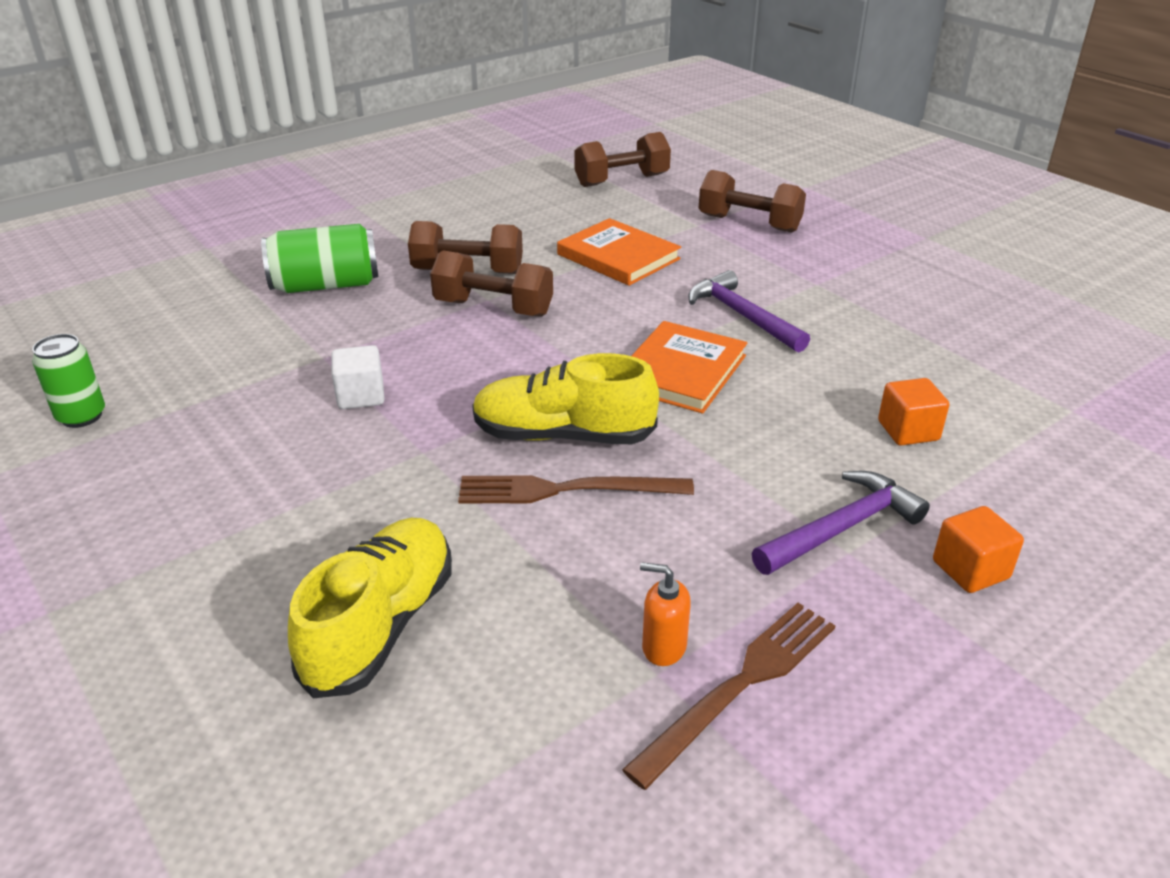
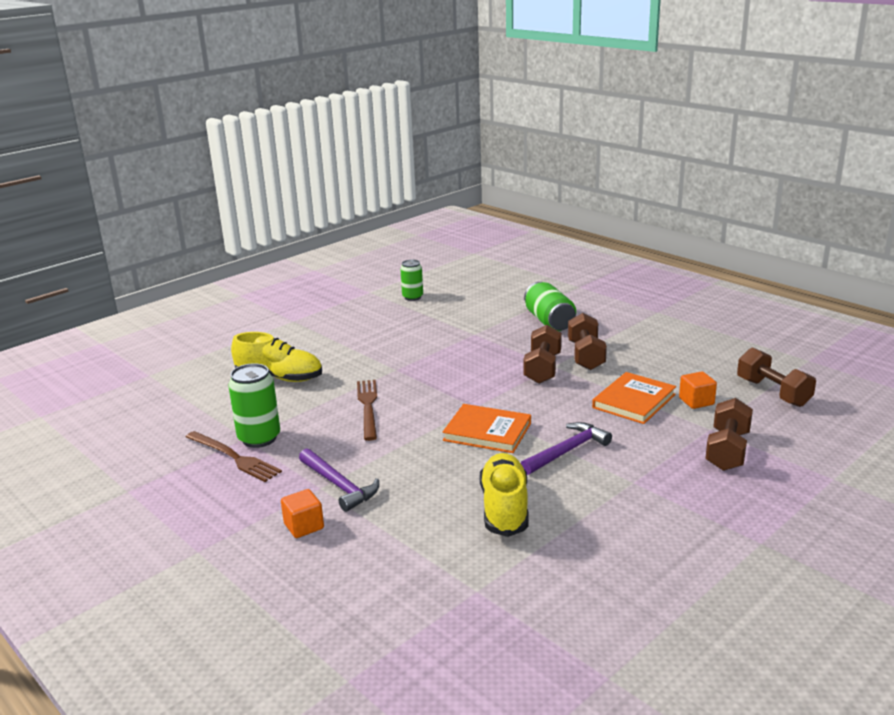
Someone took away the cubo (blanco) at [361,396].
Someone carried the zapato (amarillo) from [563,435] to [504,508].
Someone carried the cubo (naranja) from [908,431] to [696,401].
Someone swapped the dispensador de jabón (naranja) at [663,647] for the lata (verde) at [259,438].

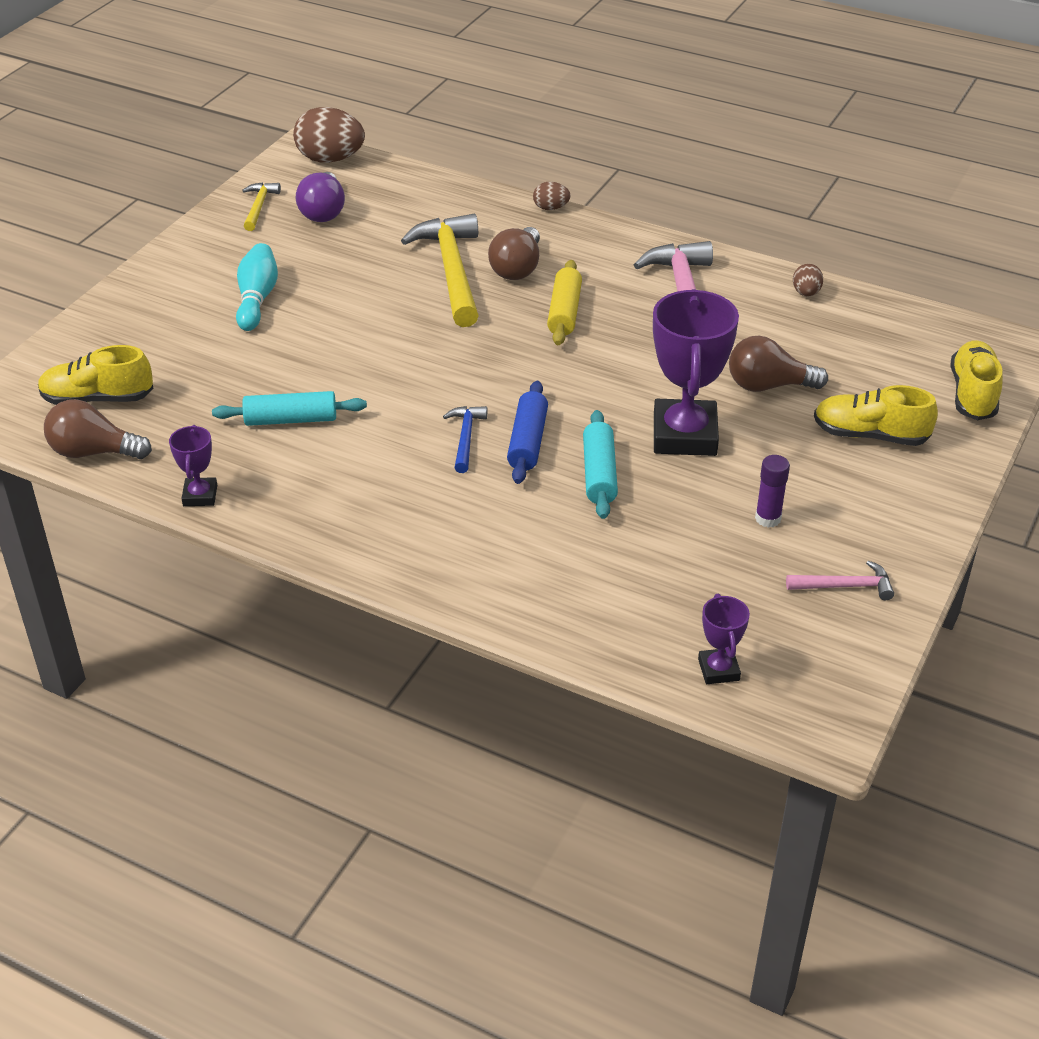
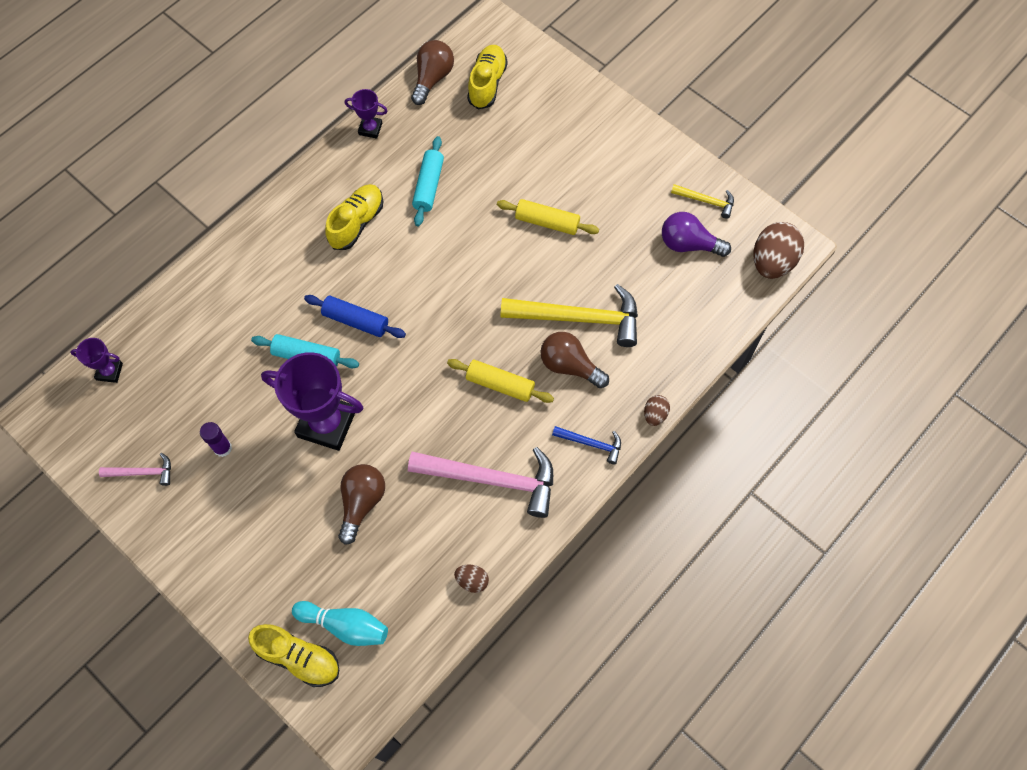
Someone put down the rodillo (amarillo) at [547,222].
Someone carried the bolo (turquesa) from [257,299] to [345,625].
Someone carried the martillo (azul) from [466,438] to [591,444].
Someone carried the zapato (amarillo) from [870,435] to [356,223].
Someone rotated the martillo (rosa) at [845,586] by 105 degrees counterclockwise.

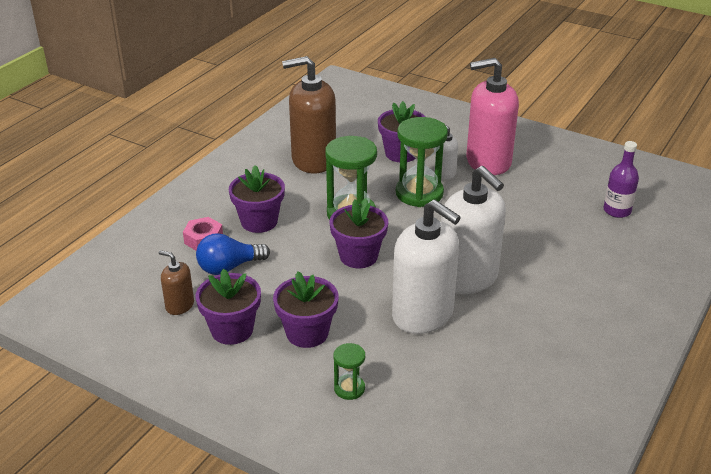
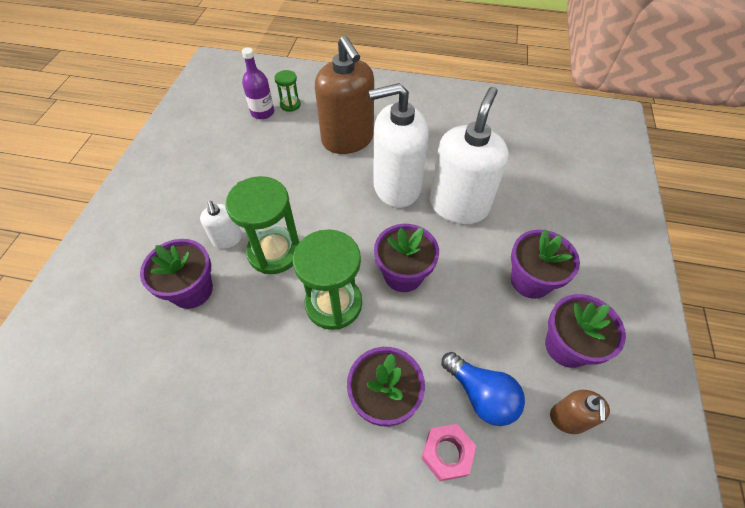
Someone took away the dispensador de jabón (rosa) at [488,162].
Someone carried the dispensador de jabón (marrón) from [313,160] to [348,139].
Someone carried the reloj de arena (verde) from [349,388] to [290,105].
Someone rotated the dispensador de jabón (blanco) at [467,278] by 135 degrees counterclockwise.

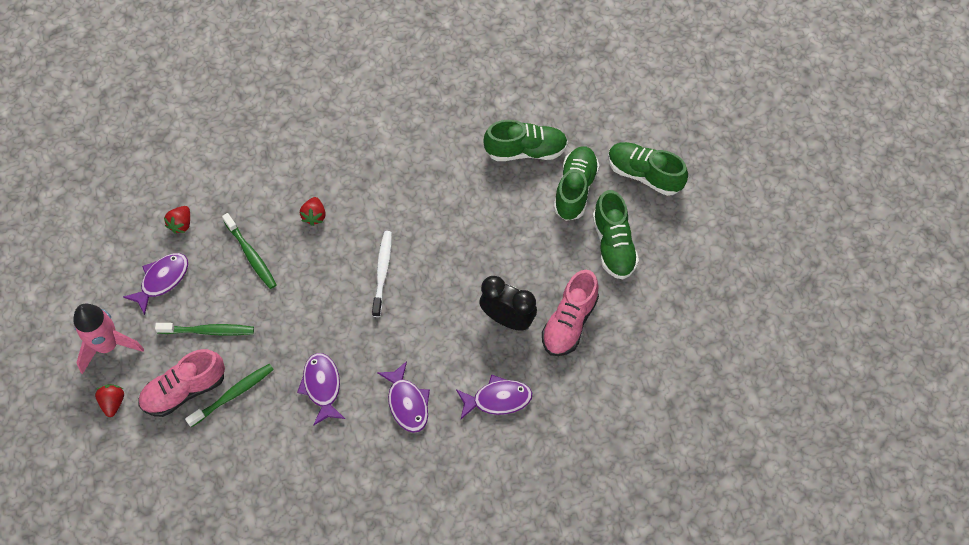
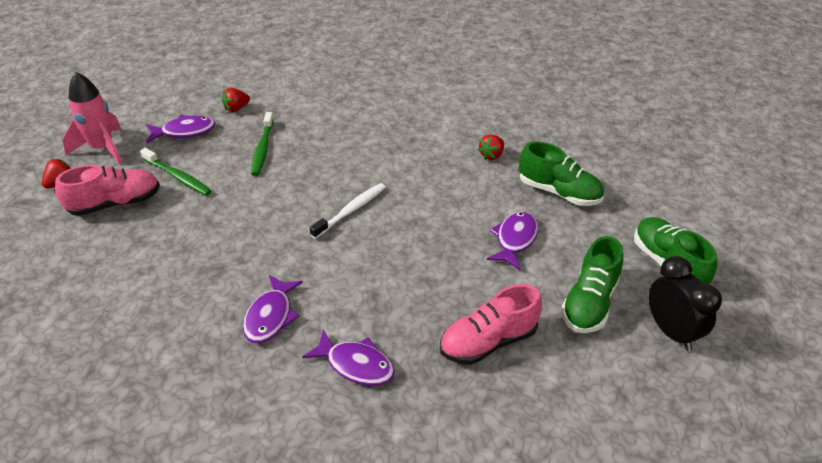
Someone took away the cepillo de dientes (verde) at [233,394].
Someone took away the zapato (verde) at [575,189].
Someone carried the pez (morado) from [322,386] to [515,239].
Someone carried the fresa (rojo) from [314,216] to [491,155].
Someone carried the despertador (negro) from [507,319] to [671,331].
Someone rotated the zapato (rosa) at [184,390] by 150 degrees clockwise.

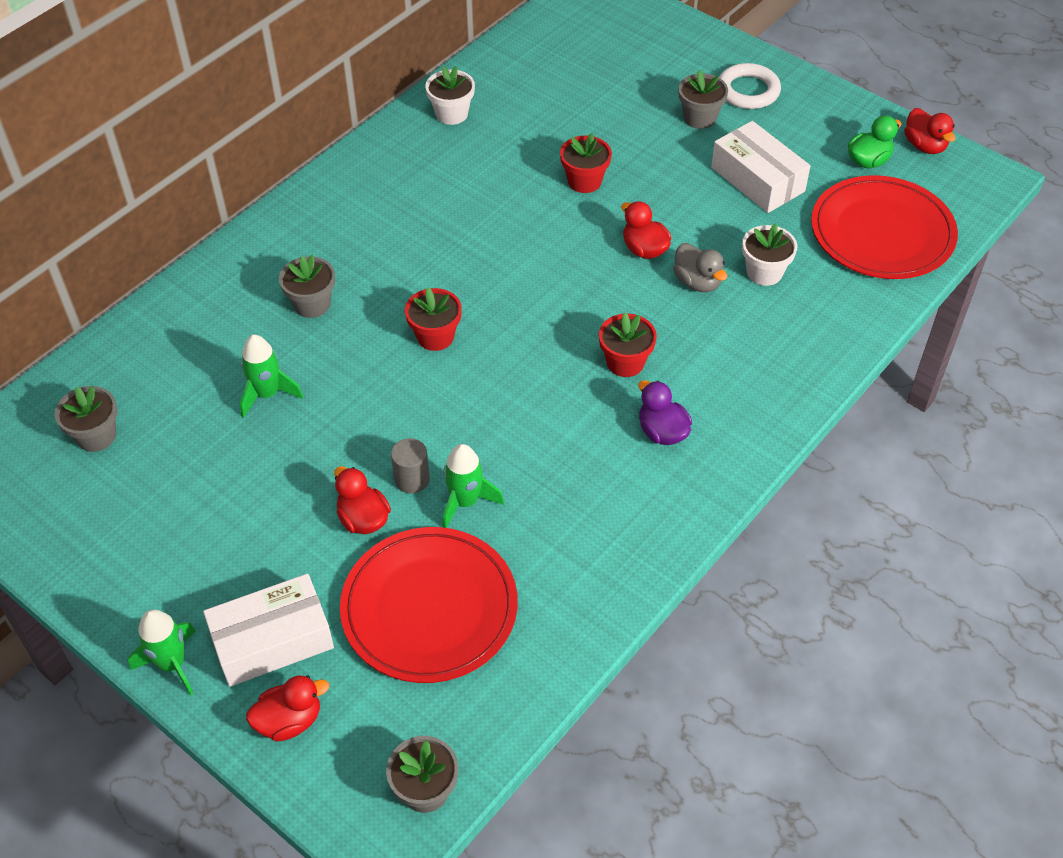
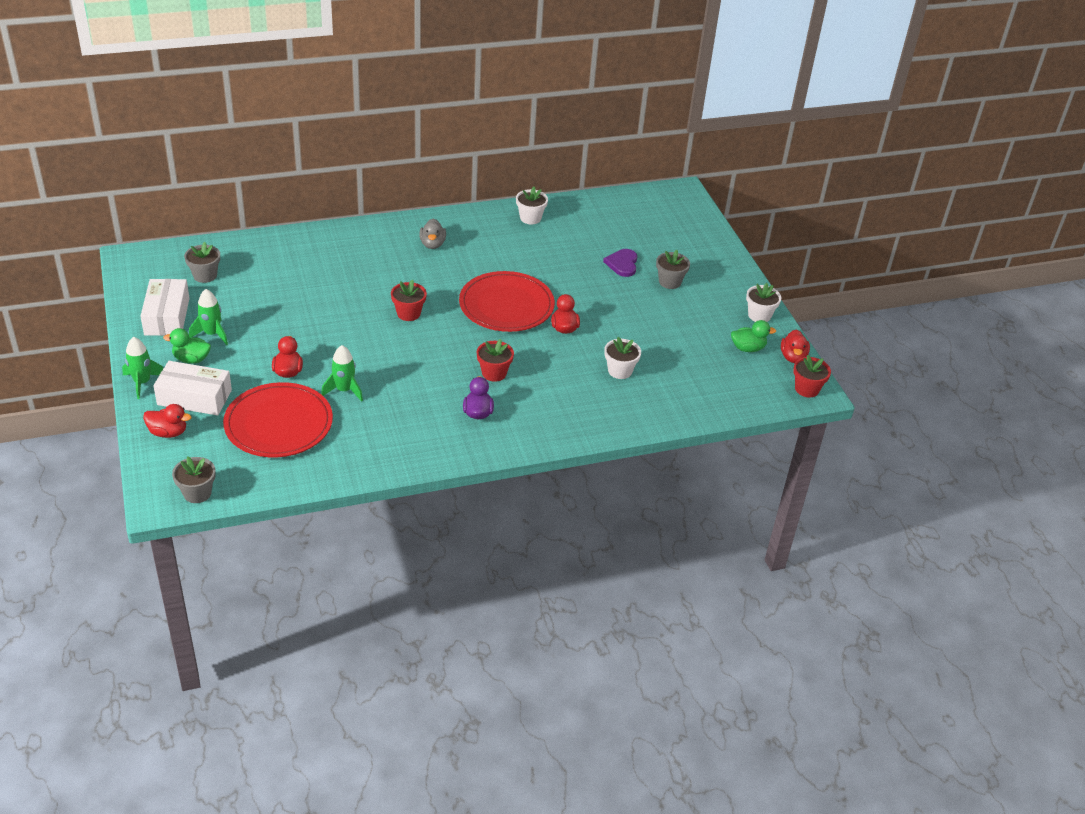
Someone took away the maceta (gris) at [312,304].
Someone took away the cilindro (gris) at [412,479].
Someone took away the anillo (blanco) at [748,91].
Someone put down the pato (verde) at [191,359].
Someone put down the corazón (morado) at [622,264].
Someone put down the maceta (blanco) at [759,315].
Someone carried the cohete (verde) from [267,394] to [212,334].
Someone carried the maceta (rojo) from [584,181] to [807,389].
Someone carried the pato (gris) from [697,282] to [432,244].
Someone carried the caja (blanco) from [757,179] to [167,316].
Someone carried the plato (rojo) from [882,232] to [506,305].

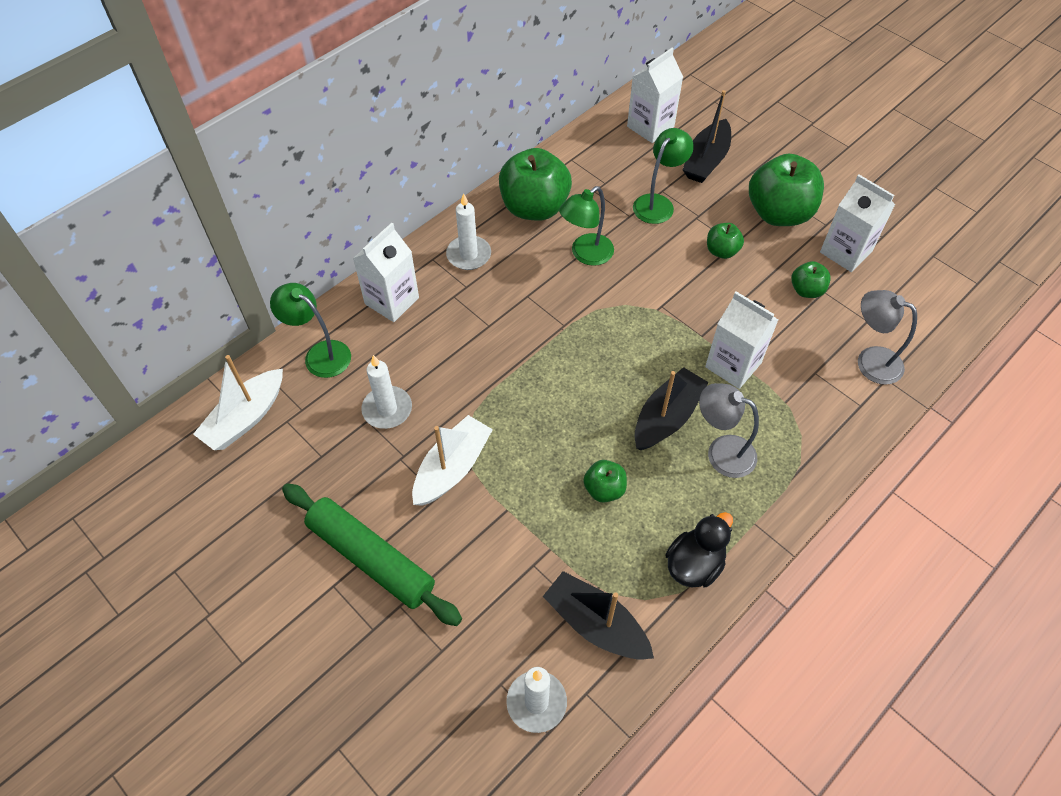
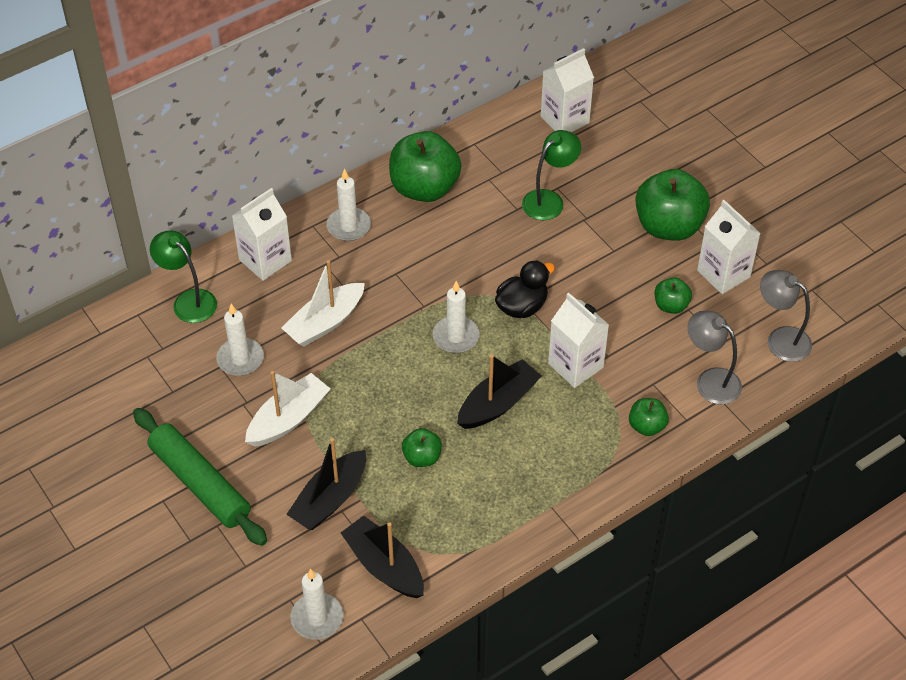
Someone took away the lámpara (verde) at [585,255].
Someone put down the vela (blanco) at [456,336].
Someone carried the barco (blanco) from [246,418] to [325,322].
Someone carried the pato (negro) from [694,564] to [522,306].
Someone carried the barco (negro) from [706,160] to [330,499].
Someone carried the lámpara (gris) from [721,452] to [780,339].
Someone carried the manzana (verde) from [721,251] to [646,426].

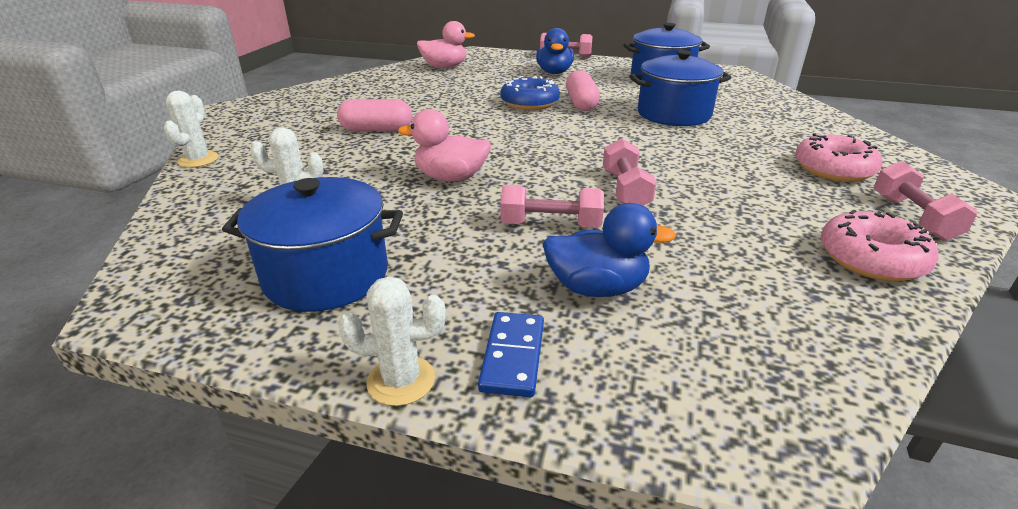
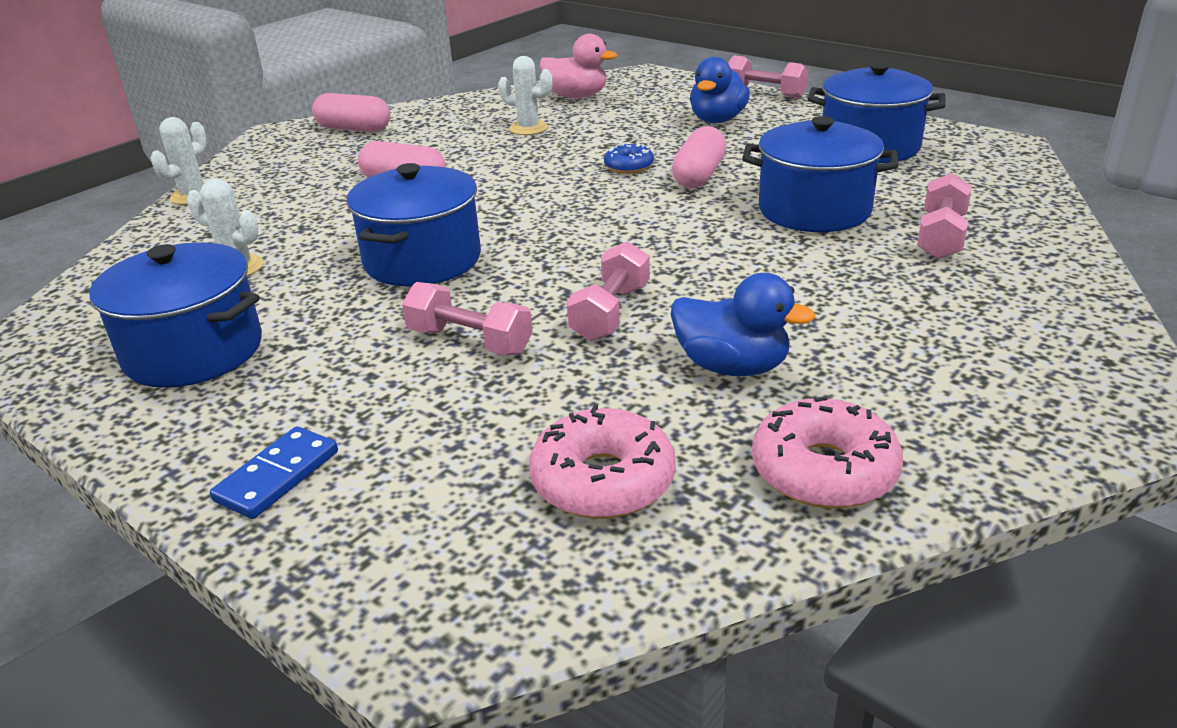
Someone put down the cápsula (rosa) at [354,129].
Someone carried the cactus (blanco) from [401,380] to [528,128].
Someone carried the pato (azul) from [597,288] to [732,367].
Someone carried the rosquilla (rosa) from [833,169] to [603,481].
Someone carried the mancuerna (rosa) from [913,217] to [941,236].
Someone swapped the pato (rosa) at [450,178] for the olla (azul) at [422,260].
Someone scaled the rosquilla (azul) at [529,103] by 0.59.

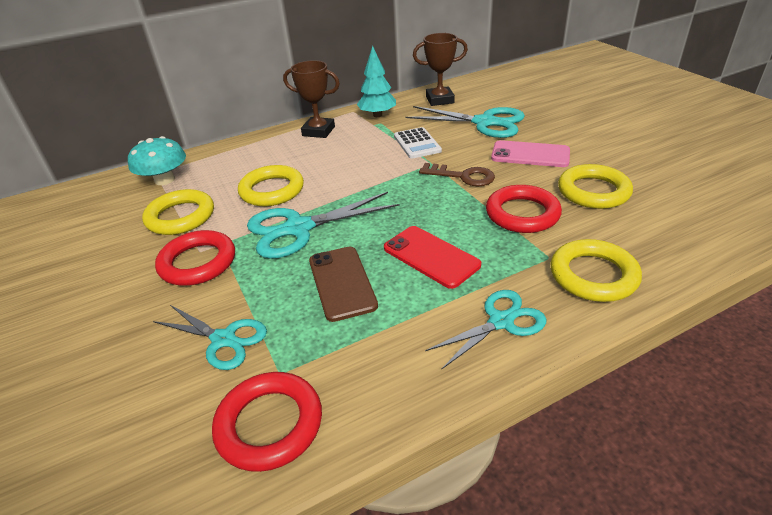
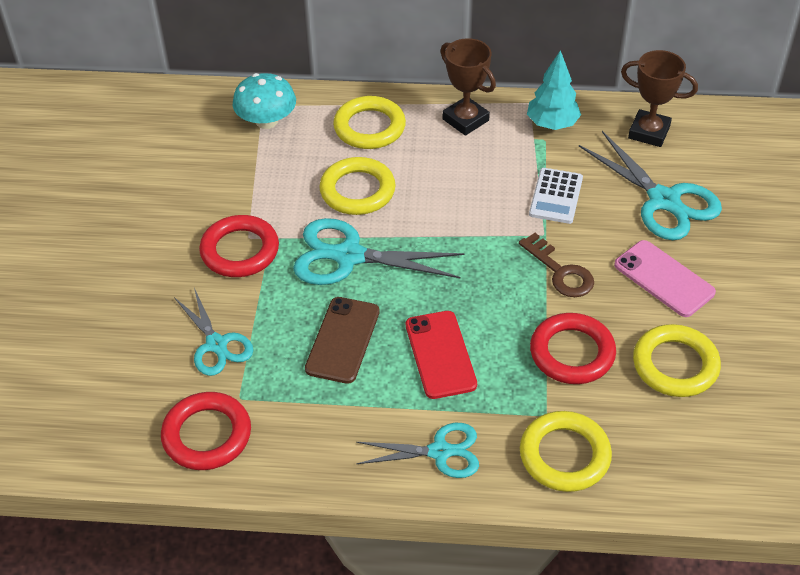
Someone carried the anillo (amarillo) from [180,217] to [369,127].

